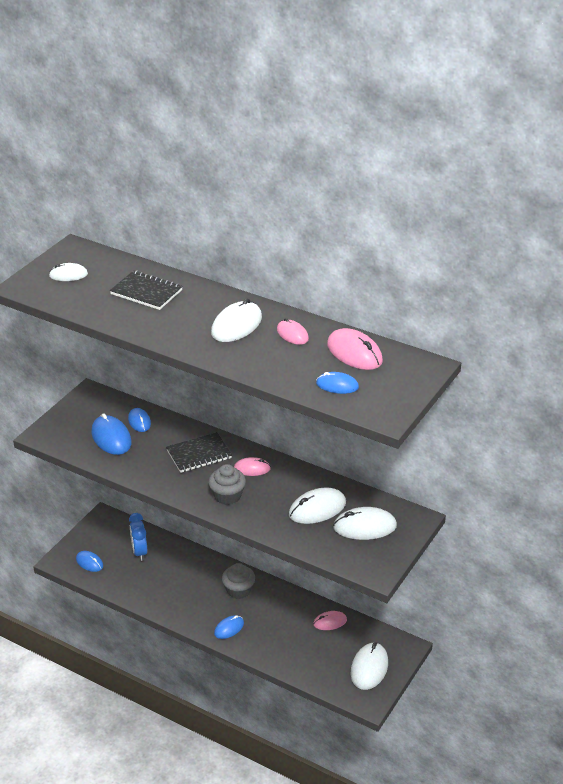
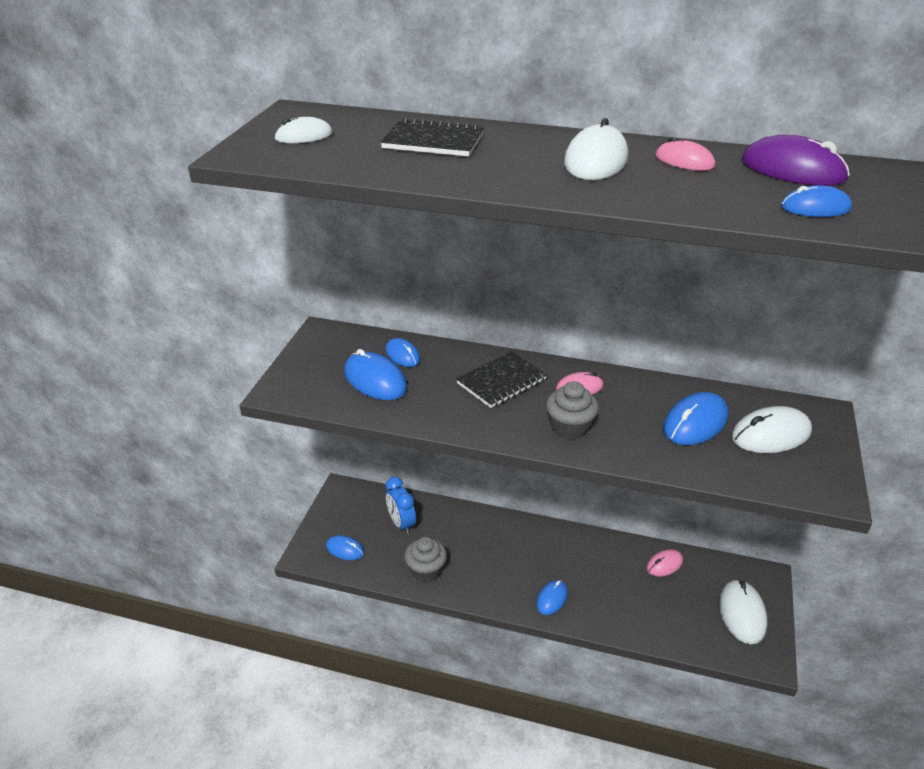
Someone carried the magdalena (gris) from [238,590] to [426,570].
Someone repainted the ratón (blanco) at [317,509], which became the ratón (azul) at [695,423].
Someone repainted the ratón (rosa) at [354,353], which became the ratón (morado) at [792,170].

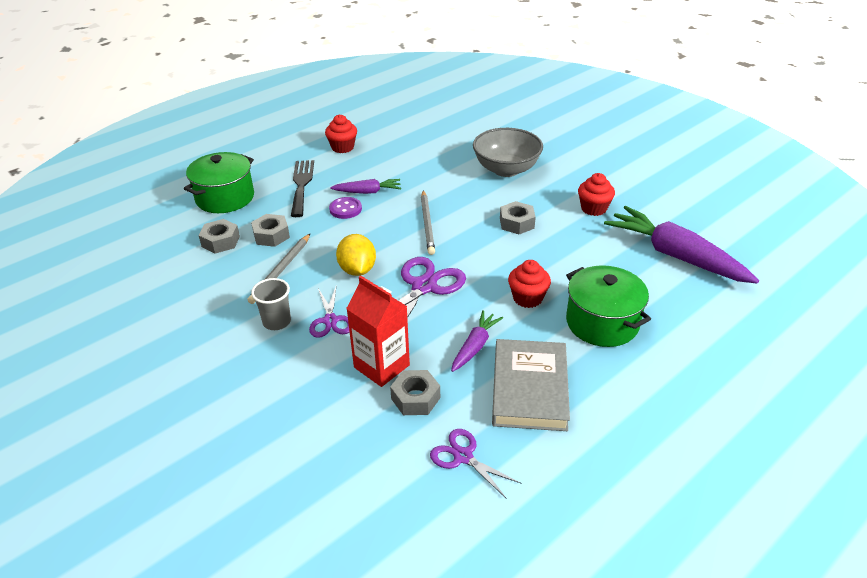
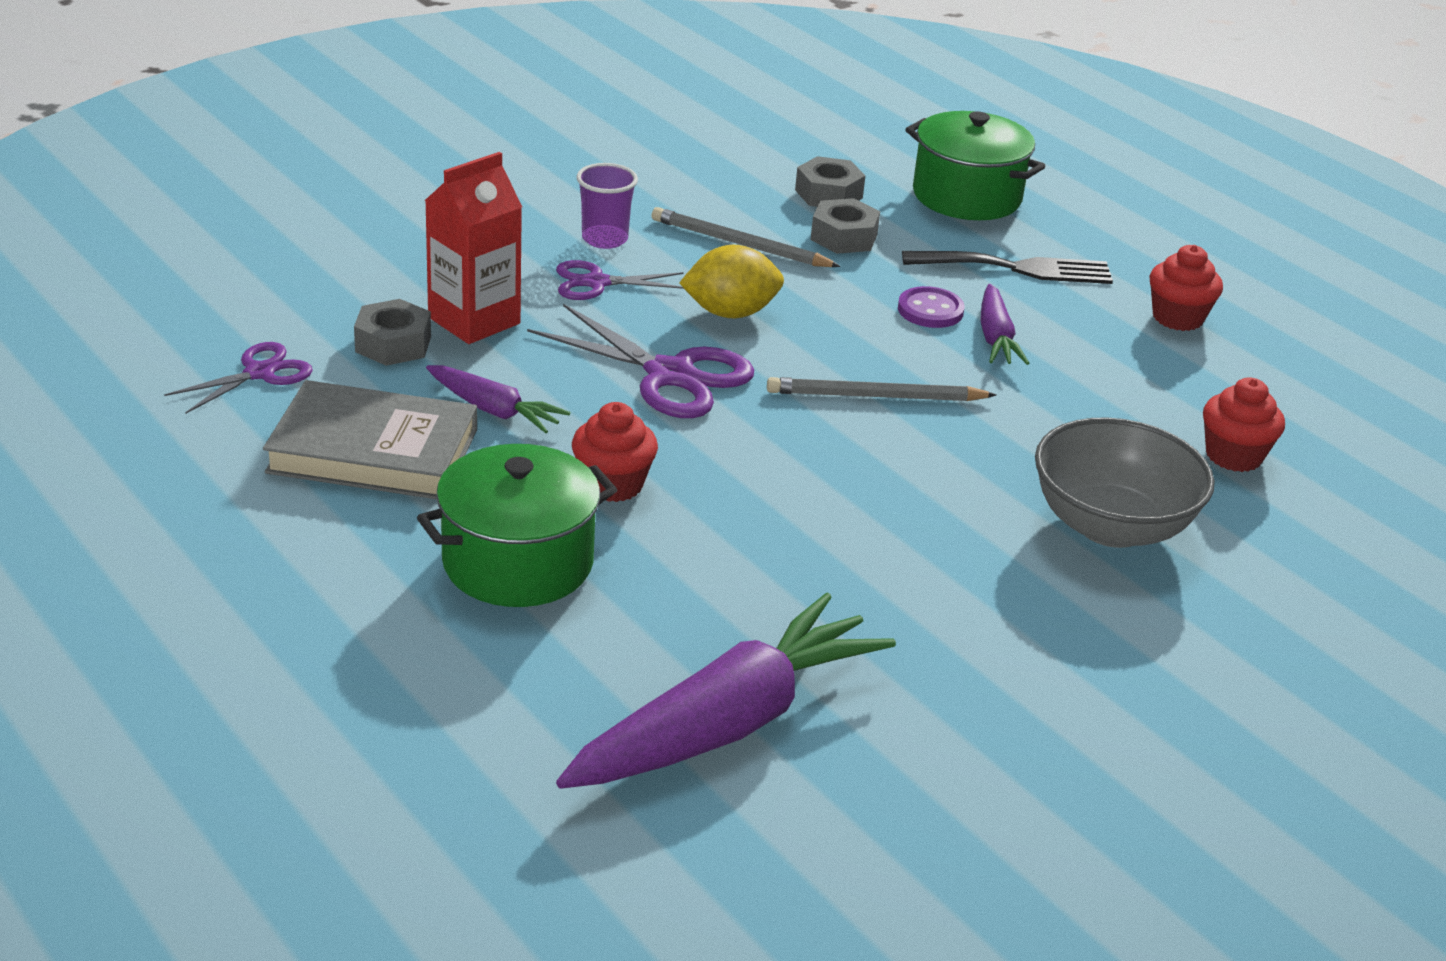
Someone took away the tuerca (gris) at [517,223].
Someone carried the magdalena (rojo) from [593,208] to [1233,456].
Someone repainted the vaso (gris) at [277,322], which became the vaso (morado) at [604,239].

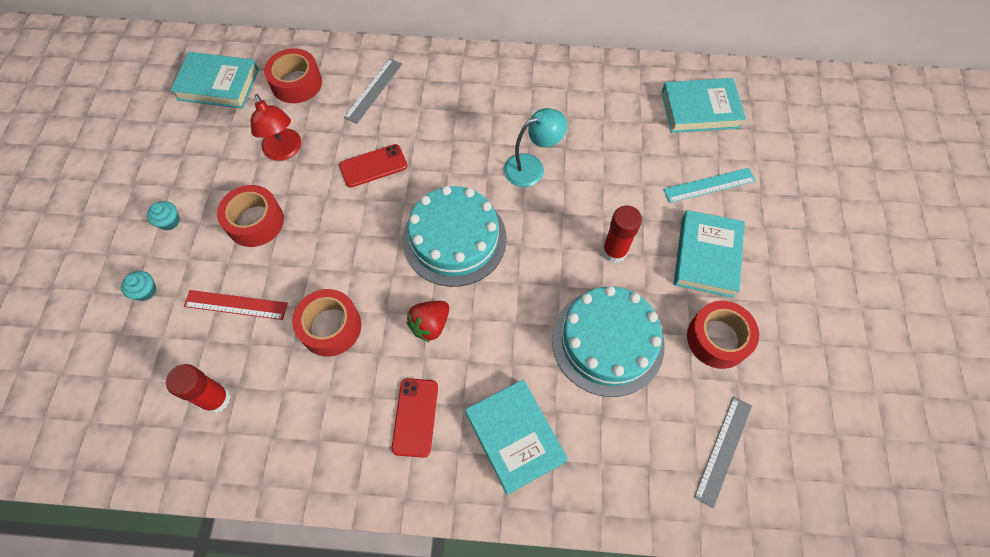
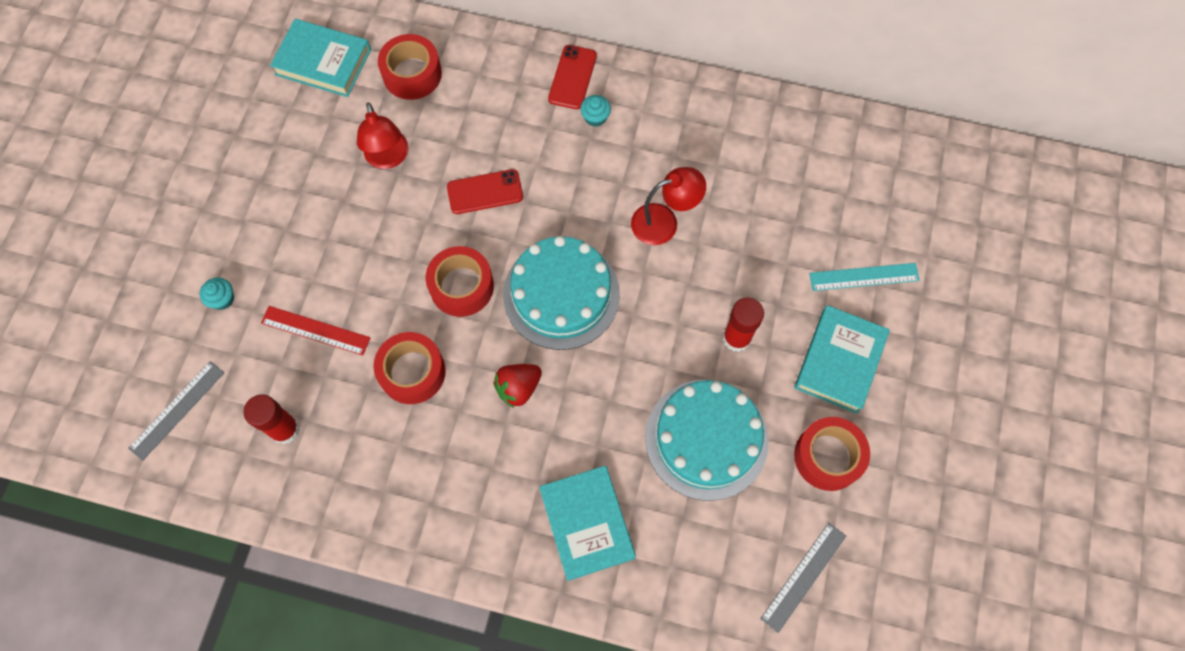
Someone took away the libro (turquesa) at [700,110].
Someone carried the magdalena (turquesa) from [169,221] to [595,117].
Someone carried the cinta adhesiva (rojo) from [255,222] to [461,286].
Someone carried the regla (gris) from [373,90] to [177,410].
Someone carried the móvil (rojo) from [415,417] to [572,77].
Someone repainted the lámpara (turquesa) at [532,167], which became the lámpara (rojo) at [664,222].

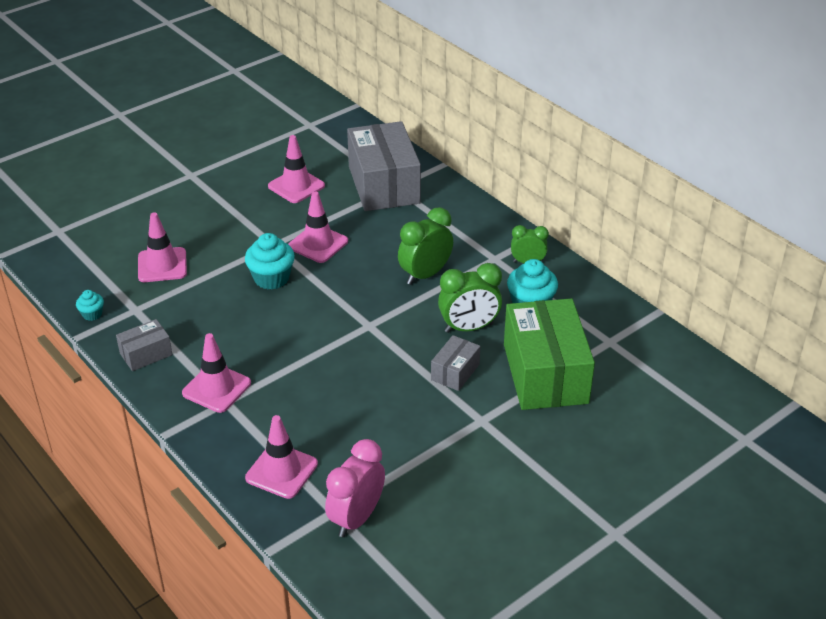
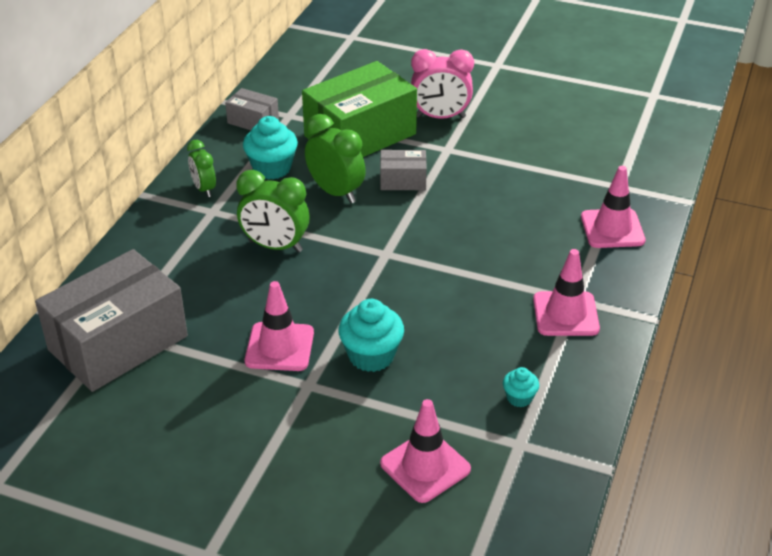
Someone took away the cono de tráfico (rosa) at [296,186].
Someone carried the magdalena (turquesa) from [92,314] to [519,398].
Someone carried the caja (gris) from [146,354] to [253,121].
Someone carried the despertador (rosa) from [356,518] to [440,117].

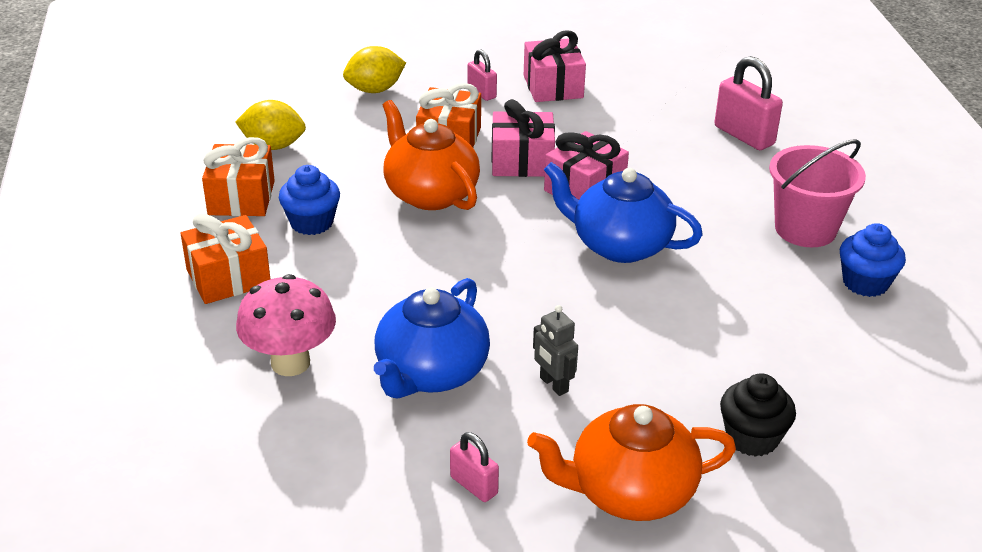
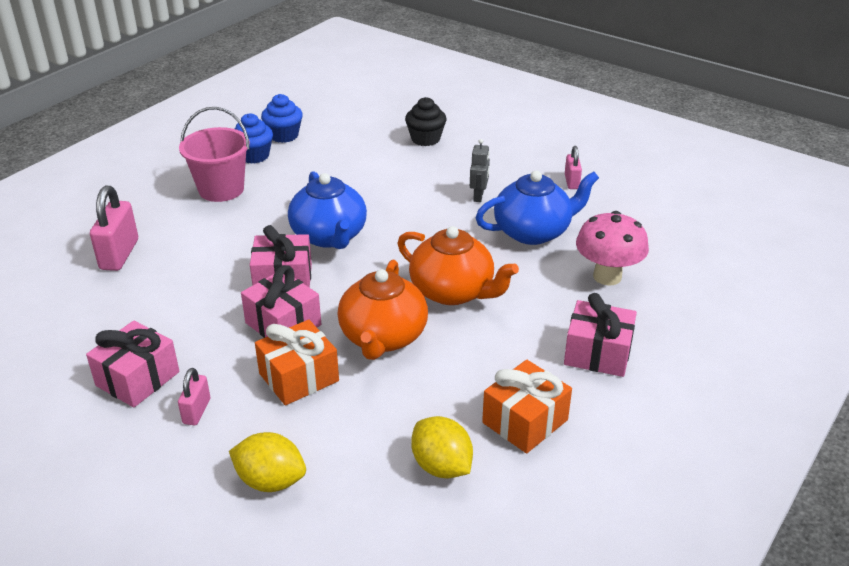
Someone carried the magdalena (azul) from [311,223] to [284,135].
Someone carried the tetera (naranja) from [629,492] to [453,291].
Someone repainted the regalo (naranja) at [228,278], which became the regalo (rosa) at [597,353].

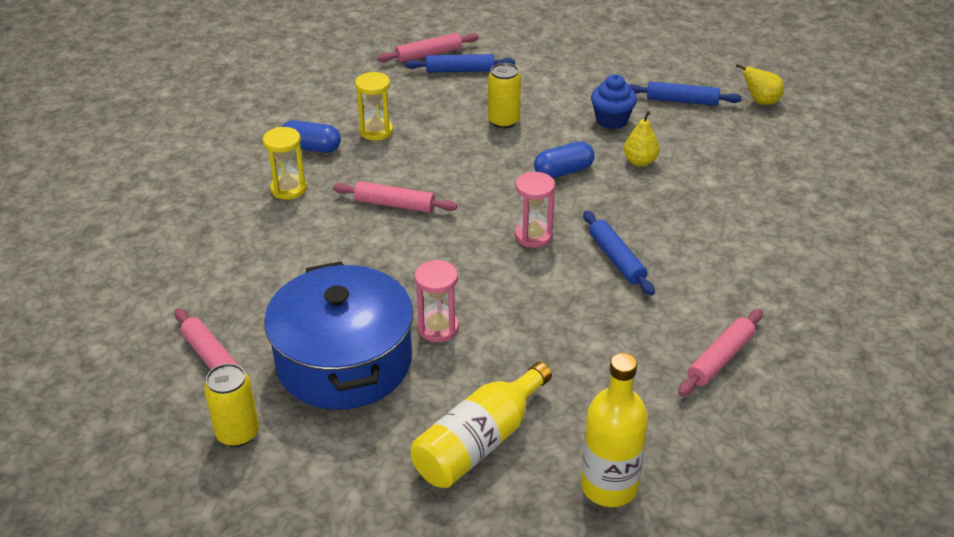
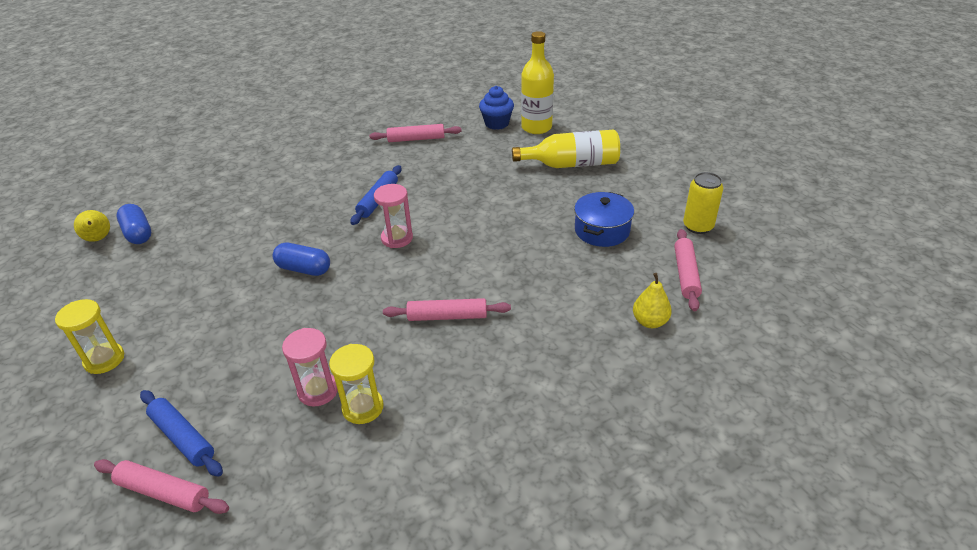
Someone took away the lata (amarillo) at [503,121].
Someone took away the rodillo (azul) at [682,101].
Someone carried the reloj de arena (amarillo) from [288,189] to [104,360].
Someone carried the cápsula (azul) from [311,148] to [138,233].
Someone carried the reloj de arena (rosa) from [438,328] to [318,391].
Someone carried the magdalena (azul) from [611,120] to [497,123].
Someone carried the pera (amarillo) from [640,162] to [650,322].
Someone rotated the rodillo (rosa) at [395,204] by 60 degrees counterclockwise.
Someone scaled the olla (azul) at [344,361] by 0.55.

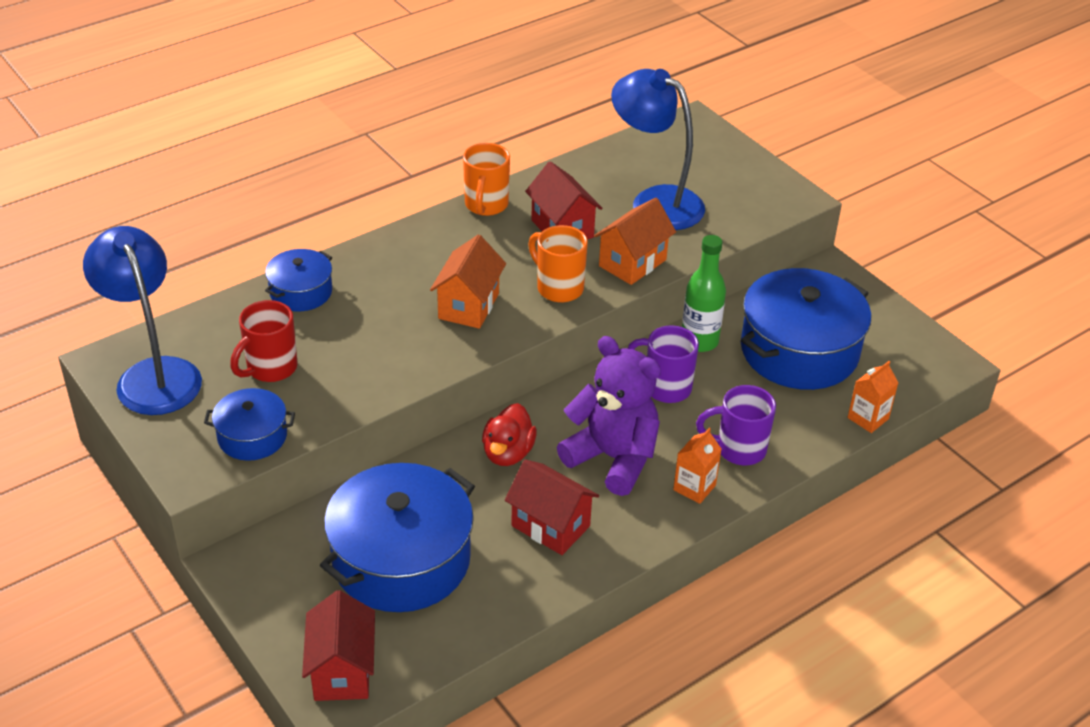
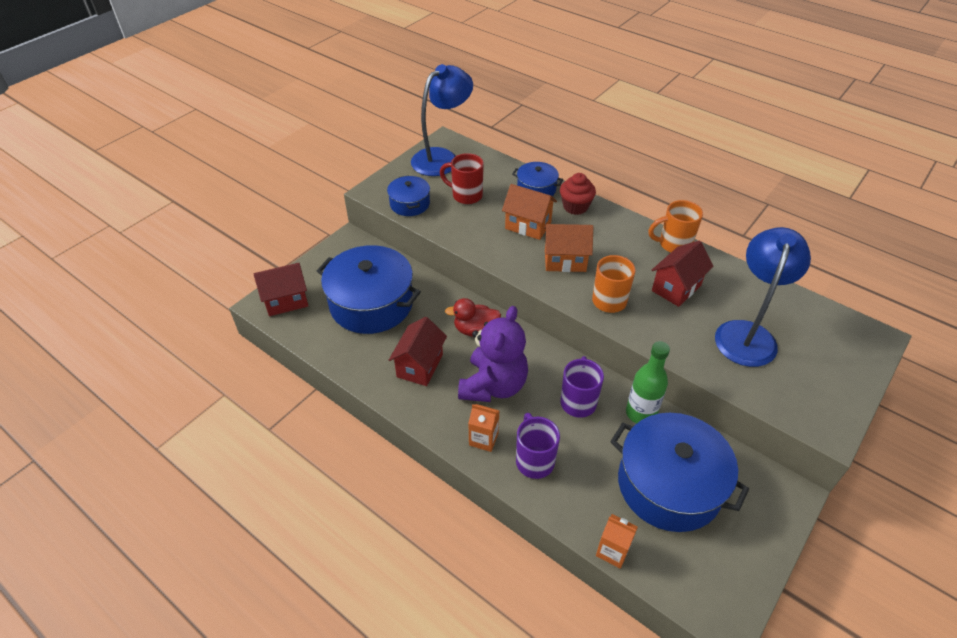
Someone put down the magdalena (rojo) at [575,207].
Someone carried the casa (naranja) from [632,263] to [528,226].

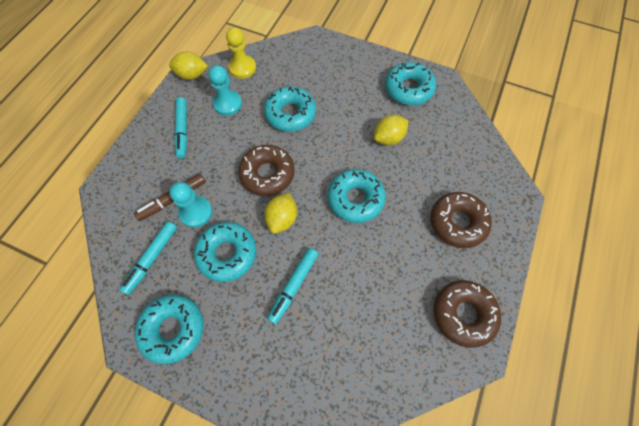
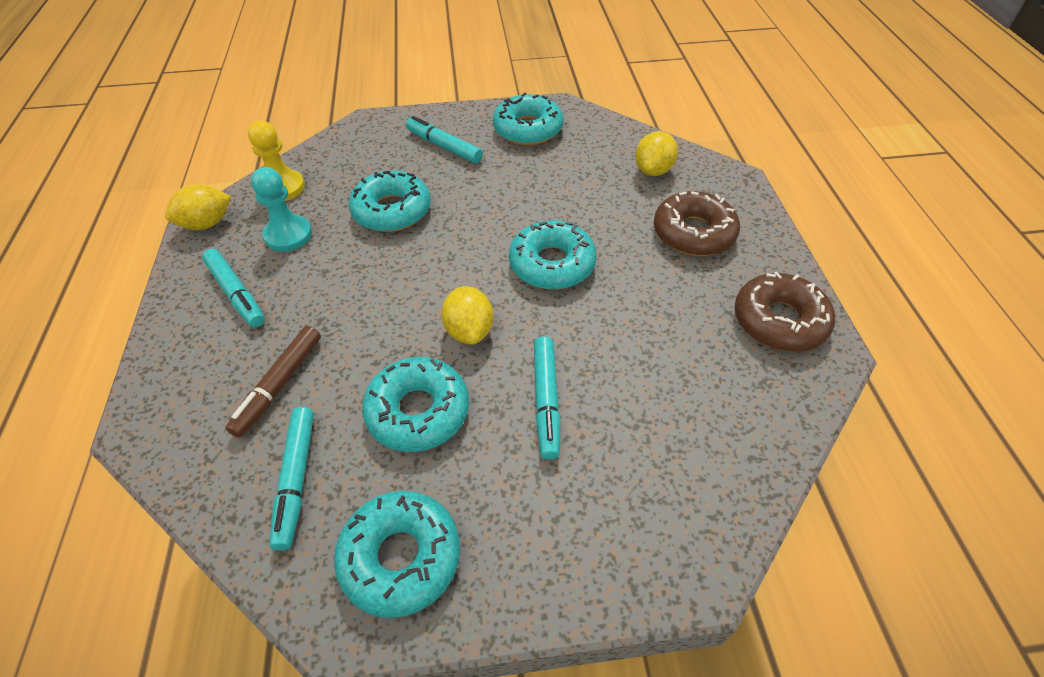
Someone took away the peón (turquesa) at [196,212].
Someone took away the rosquilla (marrón) at [267,174].
Someone put down the rotulador (turquesa) at [444,146].
Someone carried the limón (amarillo) from [388,138] to [653,170].

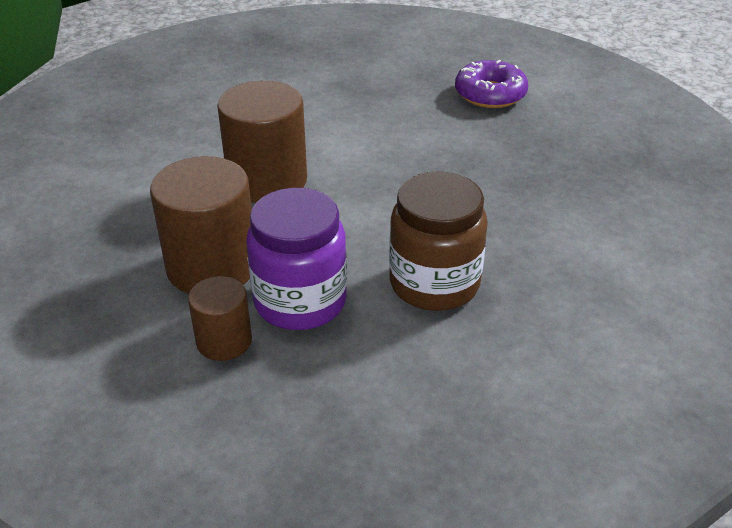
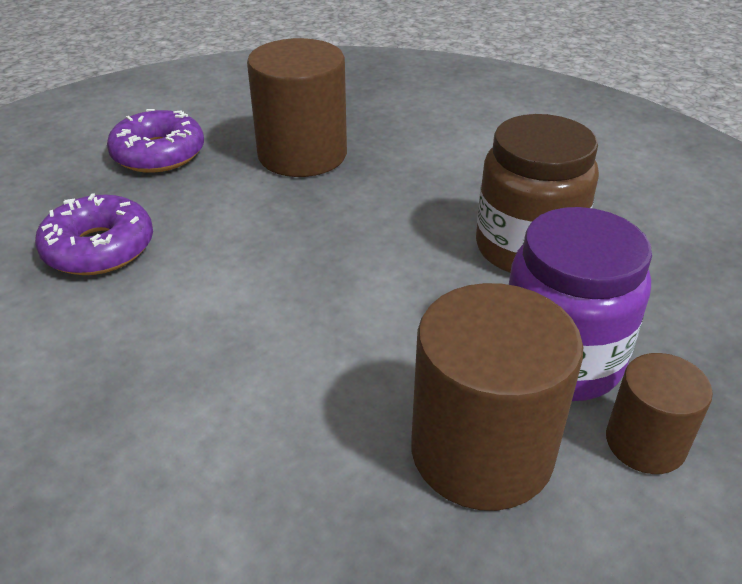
Someone put down the rosquilla (morado) at [99,248].
Someone carried the cilindro (marrón) from [267,181] to [302,155].

